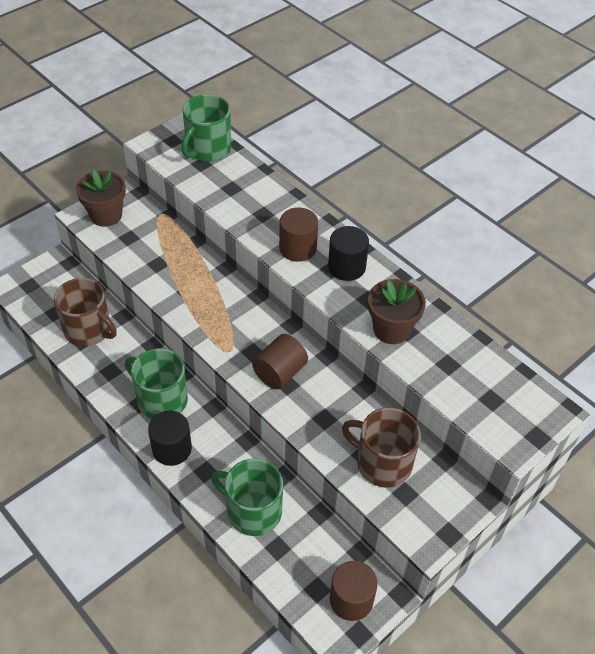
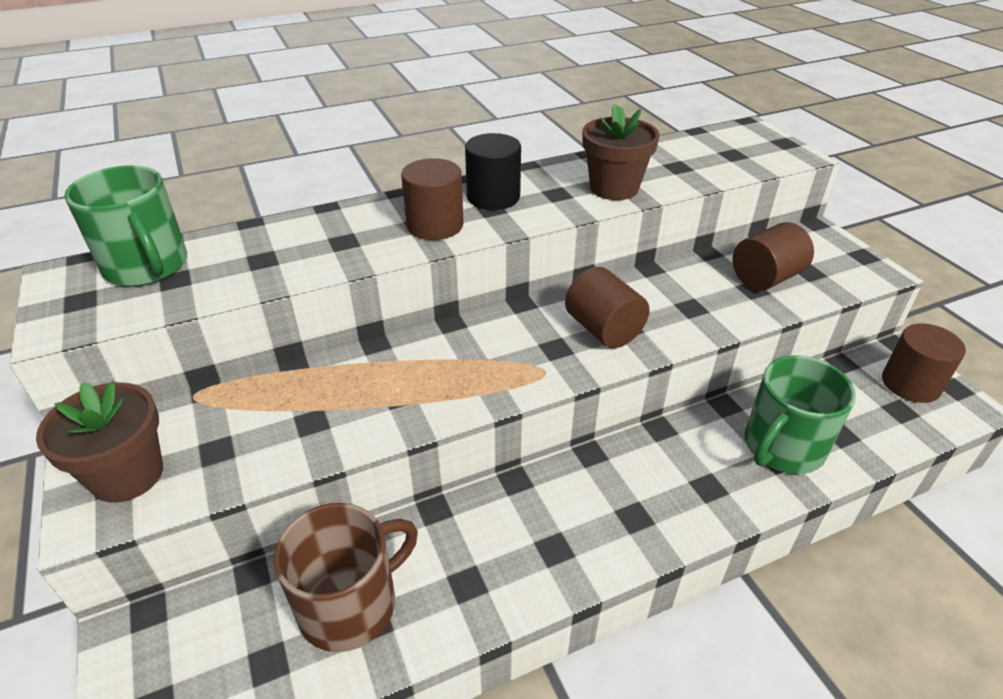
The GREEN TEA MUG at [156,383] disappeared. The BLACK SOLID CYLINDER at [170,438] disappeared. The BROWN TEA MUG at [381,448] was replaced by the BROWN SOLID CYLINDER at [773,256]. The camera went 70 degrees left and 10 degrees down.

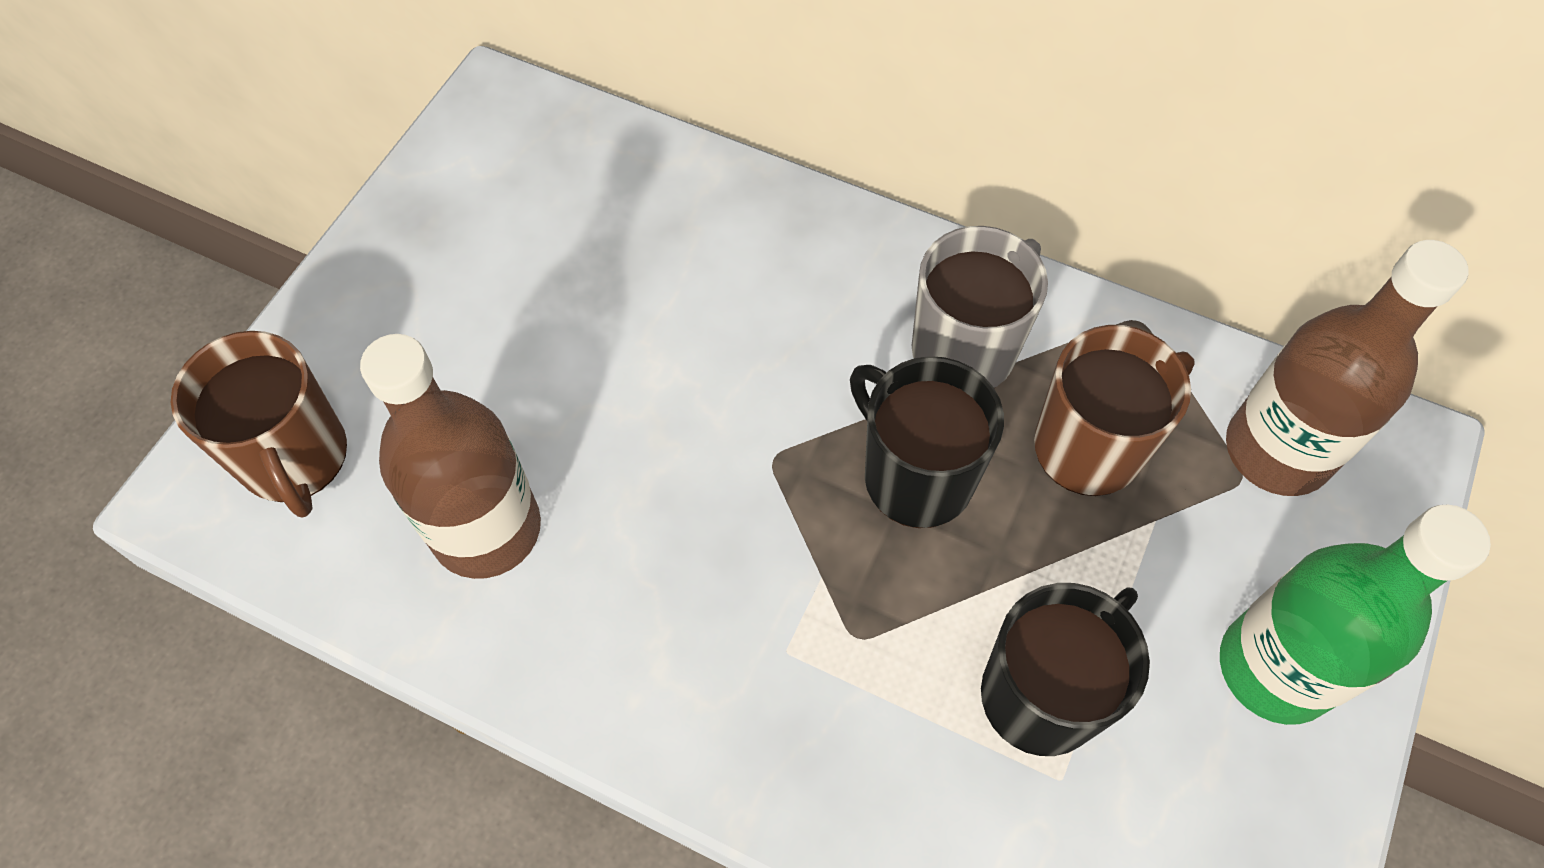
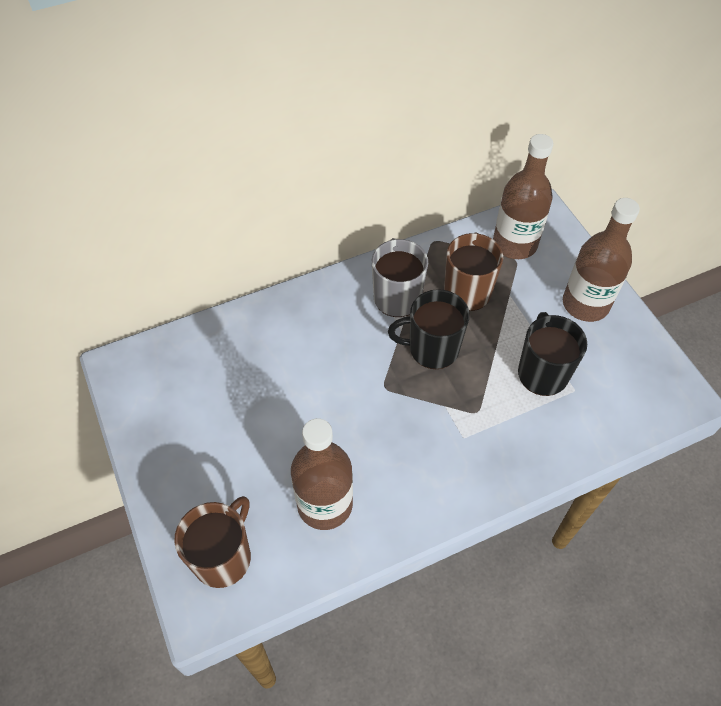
The GREEN FLASK at [1355,615] became the BROWN FLASK at [601,260]. The BROWN TEA MUG at [259,424] turned 75 degrees counterclockwise. The camera went 50 degrees left and 5 degrees down.

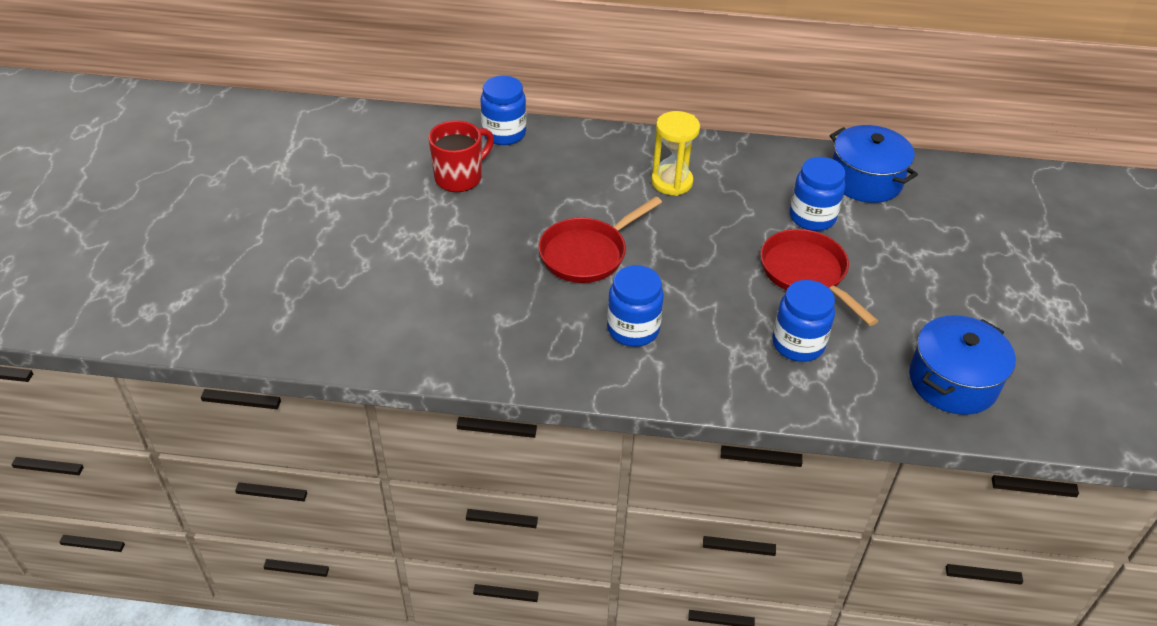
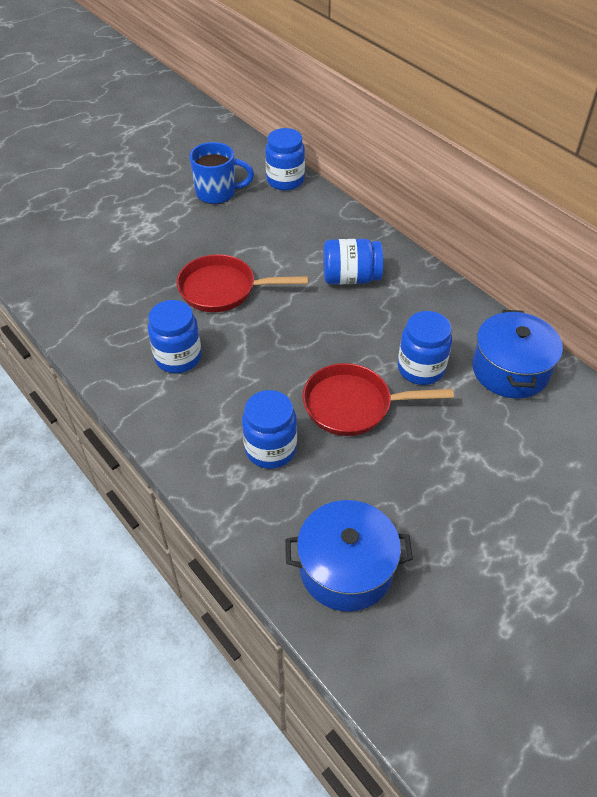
The YELLOW SAND TIMER at [675,153] was replaced by the COBALT JAR at [353,261]. The RED TEA MUG at [461,156] became the COBALT TEA MUG at [221,173]. The RED SKILLET at [819,277] turned 105 degrees counterclockwise. The camera went 45 degrees right and 5 degrees up.

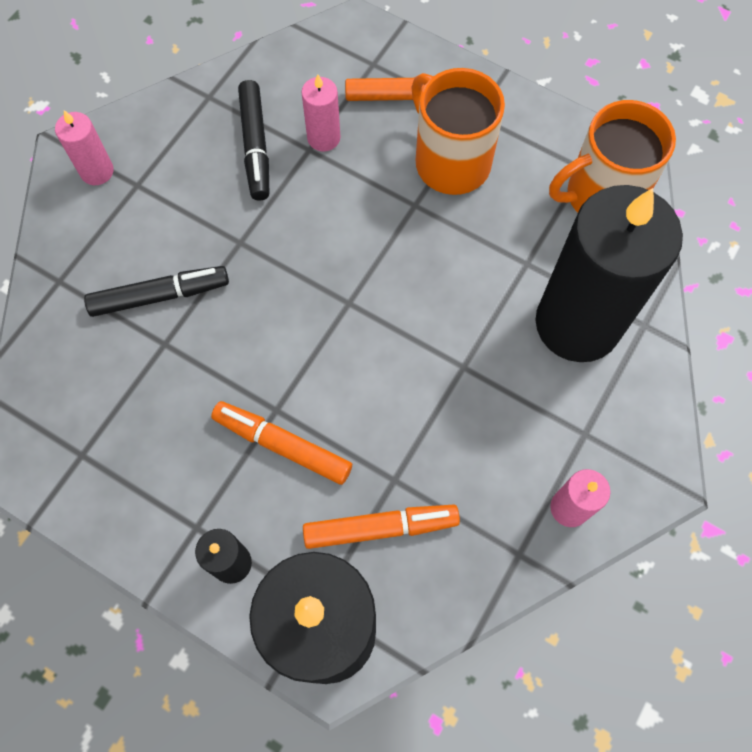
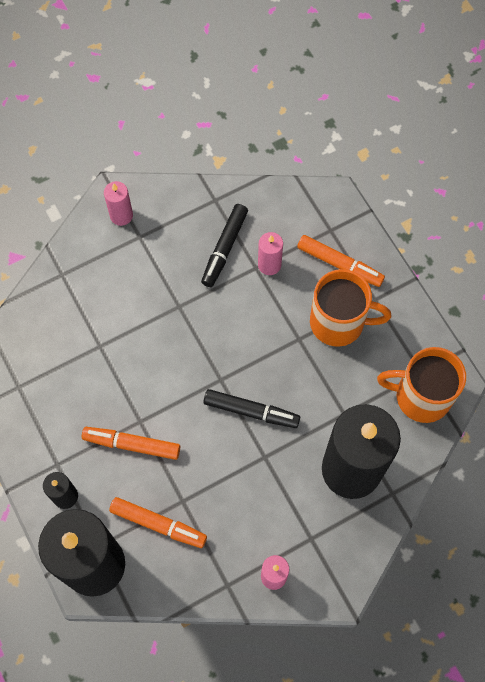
The BLACK MARKER moved from [156,291] to [252,408]. The ORANGE MARKER at [281,443] turned 45 degrees counterclockwise. The ORANGE TEA MUG at [458,131] turned 105 degrees clockwise. The camera went 30 degrees right and 0 degrees up.

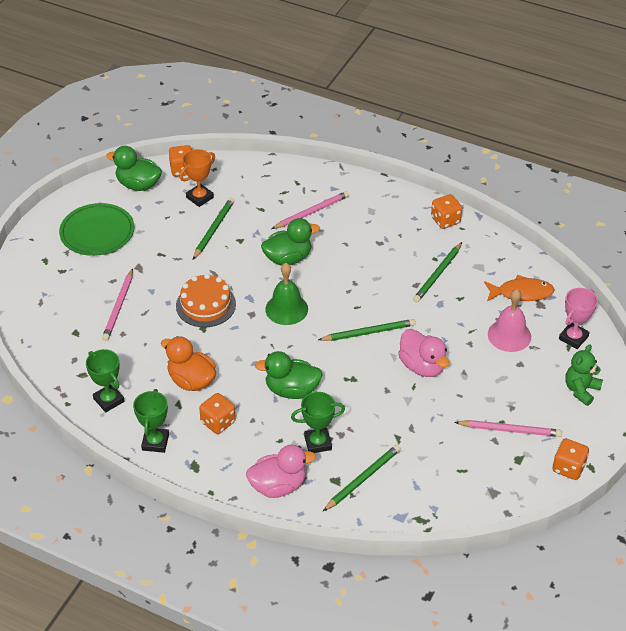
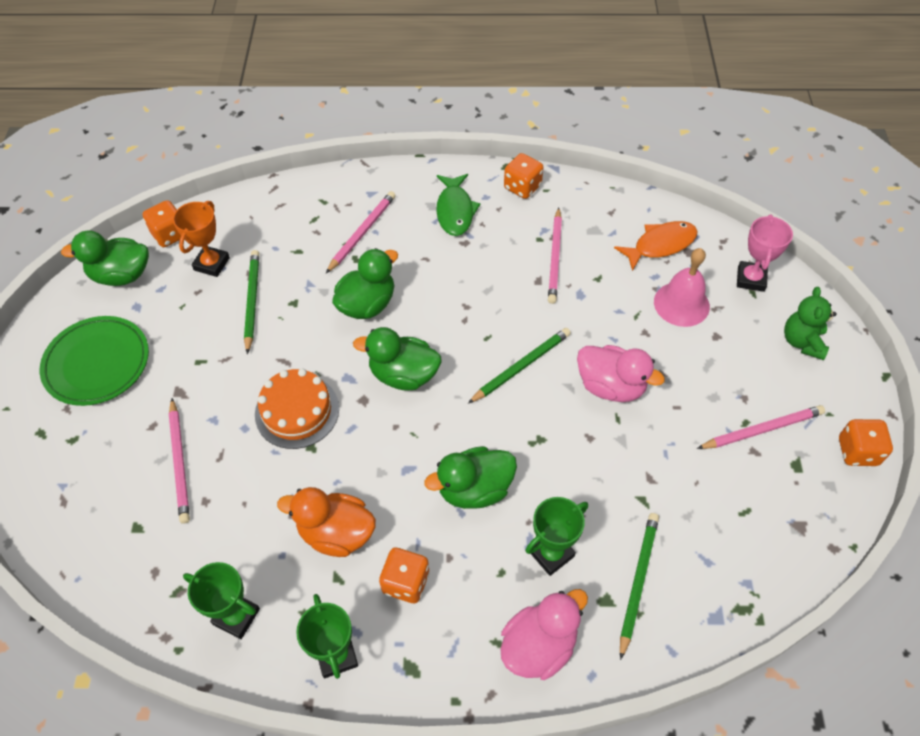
The GREEN FISH at [458,205] appeared. The GREEN BELL at [286,294] was replaced by the GREEN TOY DUCK at [397,359]. The GREEN PENCIL at [437,272] became the ROSY PENCIL at [555,255]. The camera went 25 degrees left and 10 degrees up.

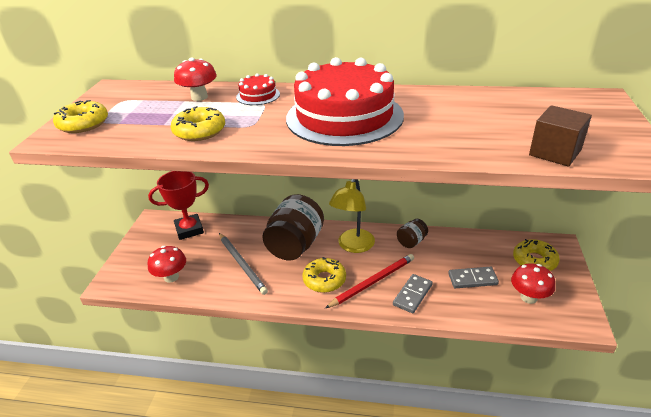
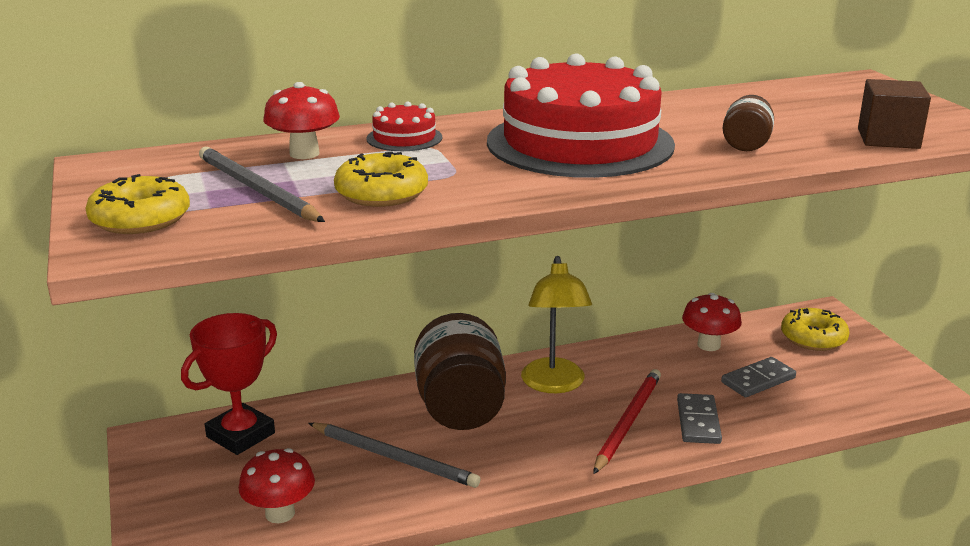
The YELLOW DOUGHNUT at [324,275] disappeared. The GRAY PENCIL at [262,184] appeared. The BROWN JAR moved from [412,233] to [748,123]. The RED FUNGUS moved from [533,283] to [712,322]. The camera went 30 degrees left and 10 degrees down.

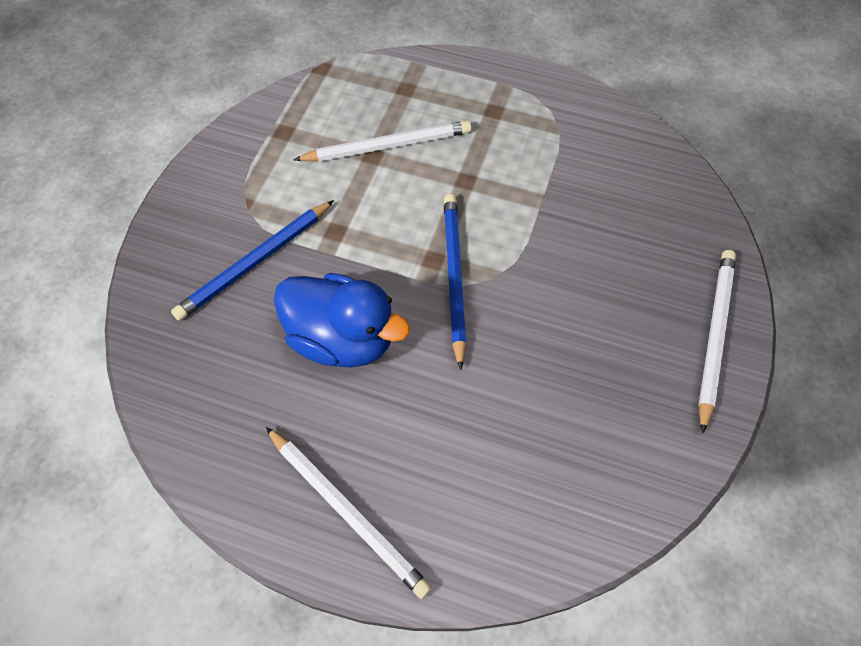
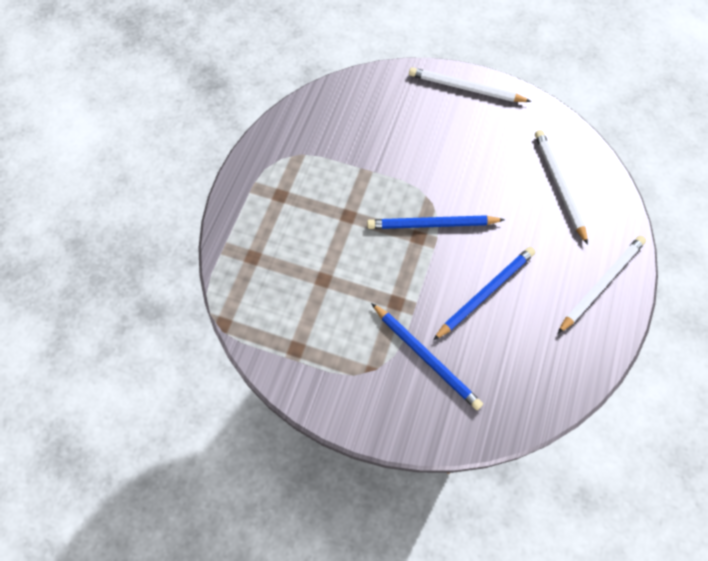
The PURE WHITE PENCIL moved from [382,141] to [561,187]. The COBALT TOY DUCK at [342,320] was replaced by the COBALT PENCIL at [484,293]. The camera went 90 degrees left and 5 degrees up.

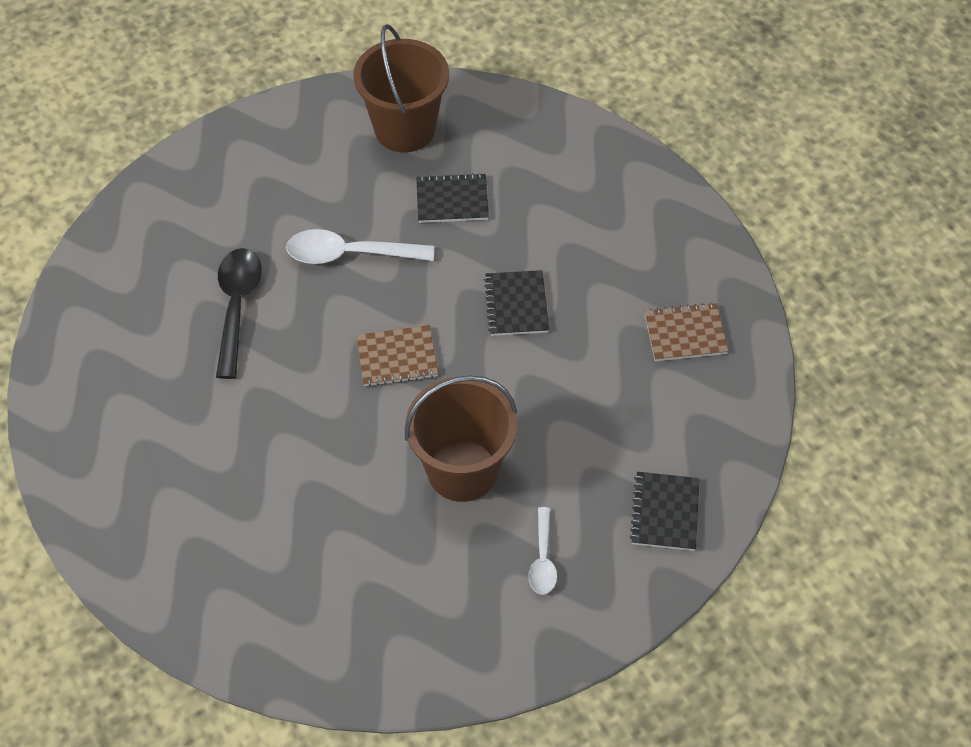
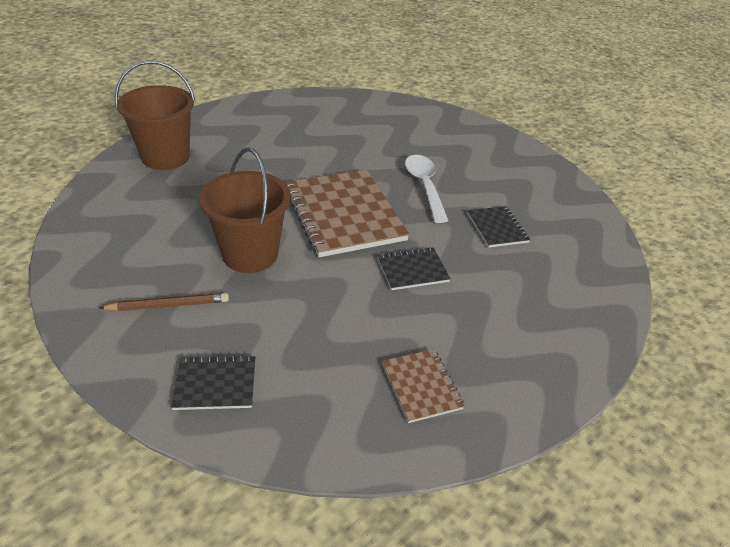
The BLACK TABLESPOON at [238,313] disappeared. The BROWN SAND BUCKET moved from [401,88] to [155,115]. The PURE WHITE TABLESPOON at [542,551] was replaced by the BROWN PENCIL at [164,302]. The BROWN NOTEBOOK at [397,356] changed to 2.07 times the size. The camera went 75 degrees right and 15 degrees down.

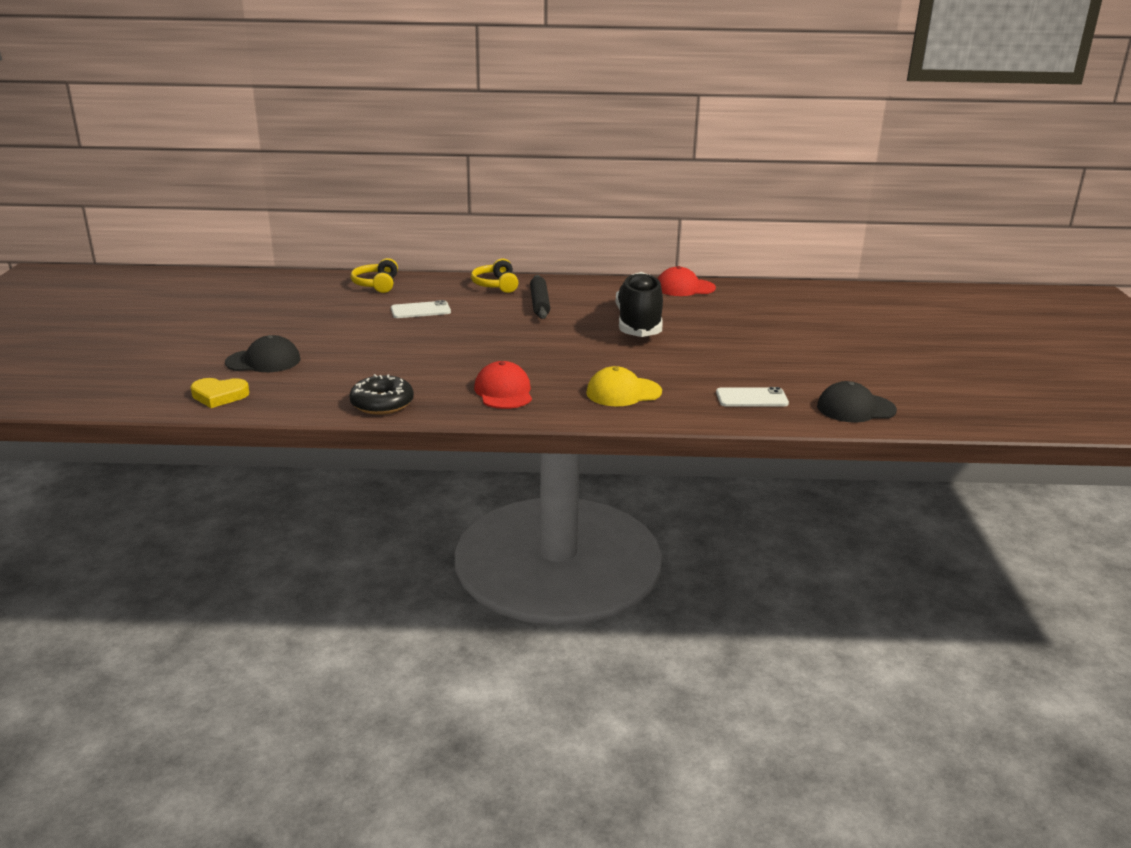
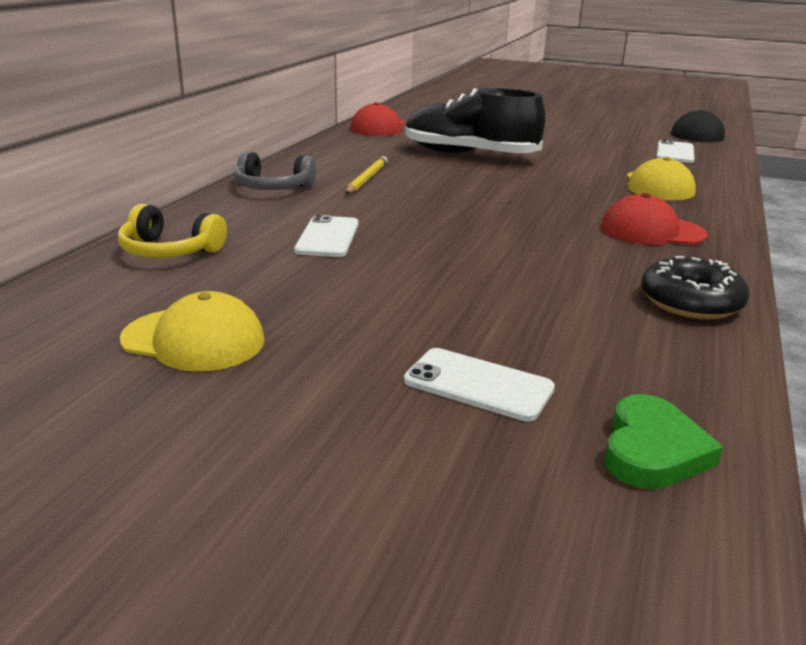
The YELLOW BASEBALL CAP at [192,331] appeared. The BLACK BASEBALL CAP at [262,353] was replaced by the PURE WHITE SMARTPHONE at [479,385]. The BLACK PASTRY ROLLER at [540,297] was replaced by the YELLOW PENCIL at [366,175]. The YELLOW HEART at [220,393] became the GREEN HEART at [663,441]. The YELLOW HEADSET at [494,276] became the GRAY HEADSET at [275,171]. The camera went 70 degrees left and 0 degrees up.

